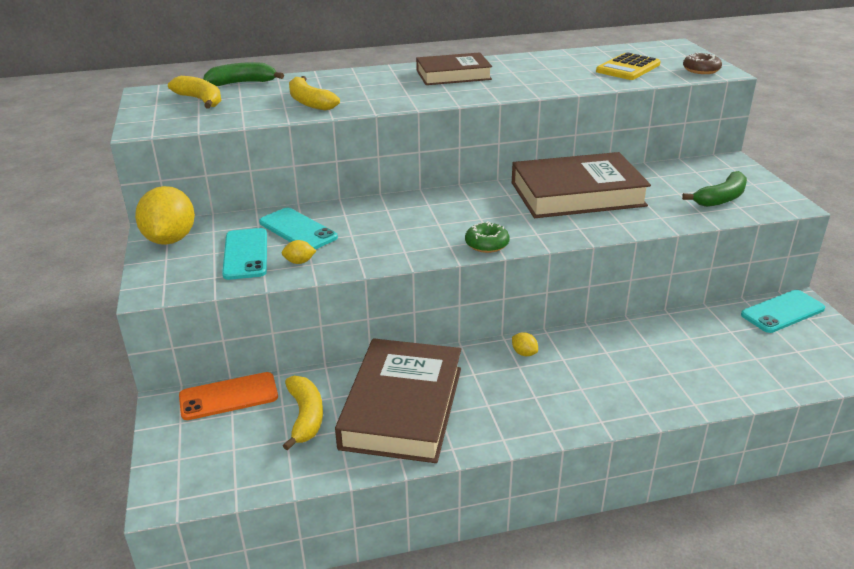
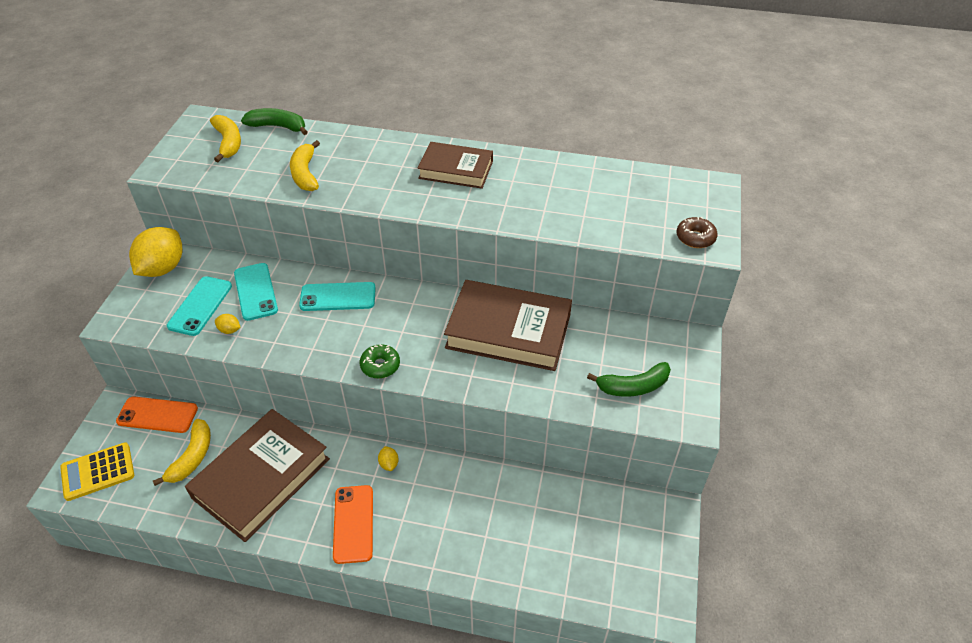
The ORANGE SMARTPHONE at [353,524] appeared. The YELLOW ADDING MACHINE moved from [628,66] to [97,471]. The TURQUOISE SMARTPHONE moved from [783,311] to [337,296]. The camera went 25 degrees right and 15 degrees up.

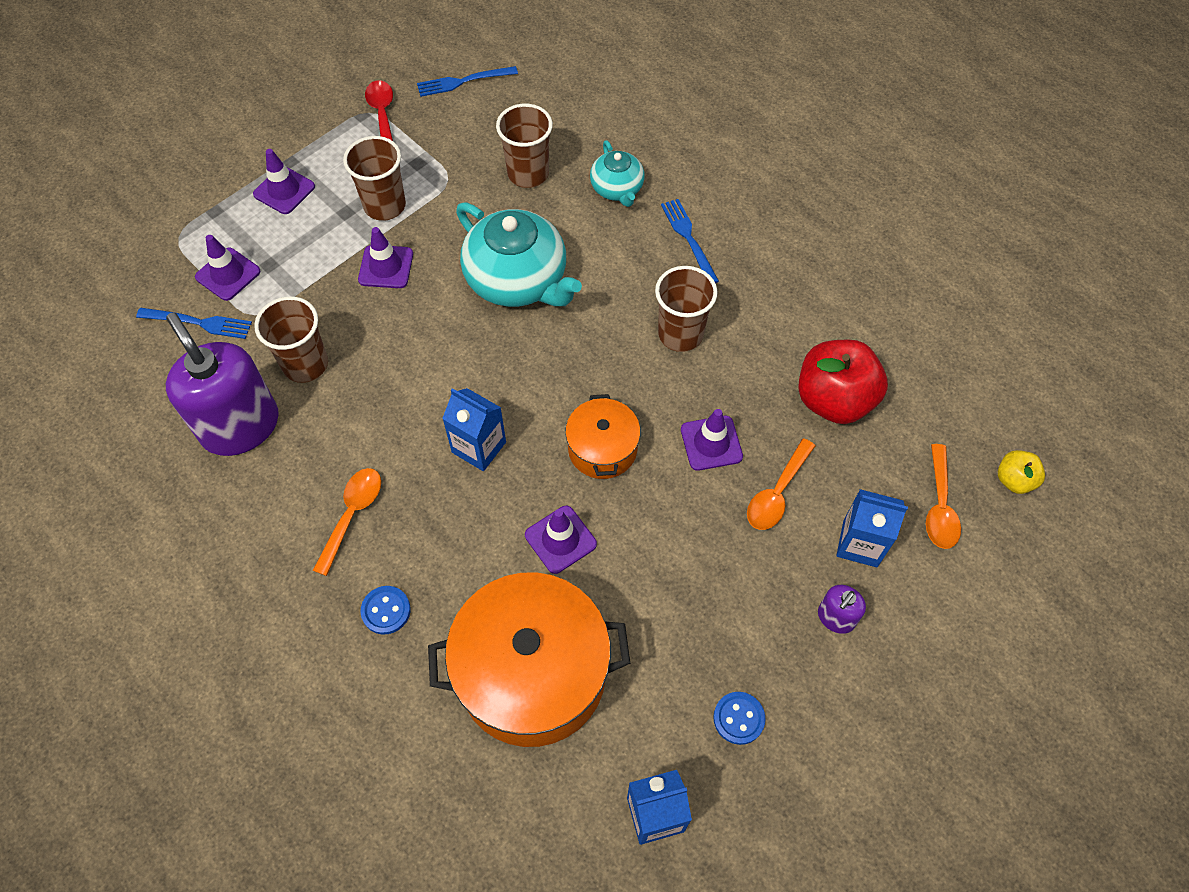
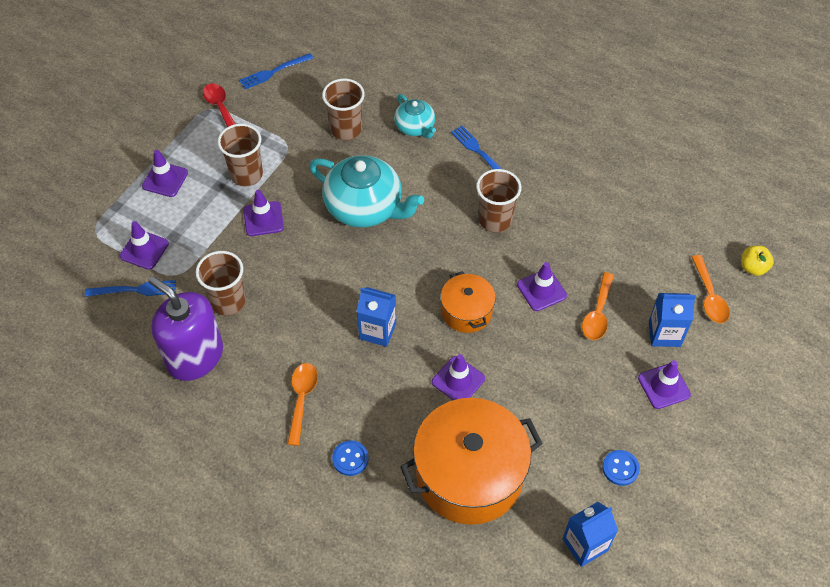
The RED APPLE FRUIT at [843,382] disappeared. The PURPLE SOAP DISPENSER at [842,609] was replaced by the PURPLE SAFETY CONE at [664,384]. The camera went 15 degrees left and 5 degrees down.

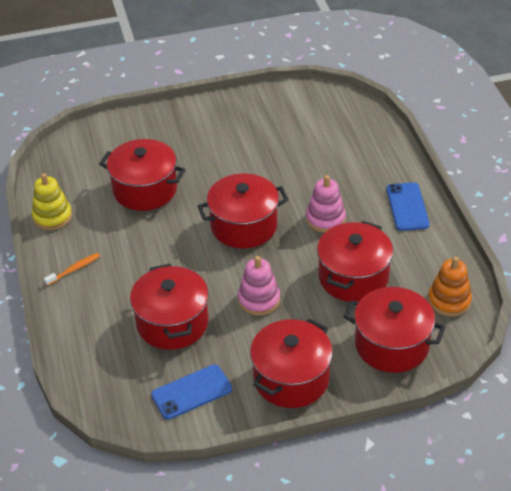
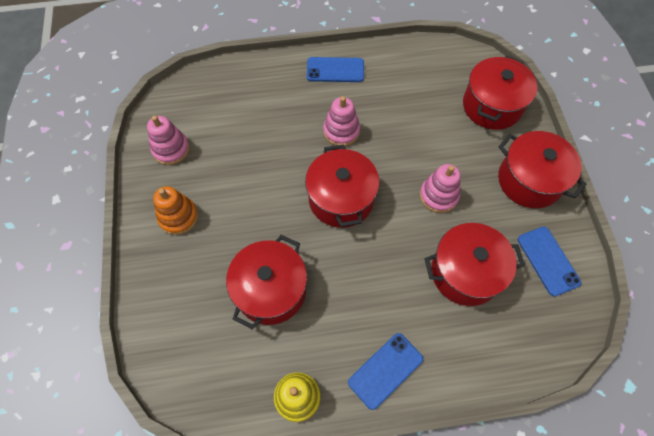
The RED COOKING POT at [355,261] disappeared. The ROSY STACKING TOY at [168,140] appeared. The ORANGE STACKING TOY moved from [450,286] to [175,210]. The ORANGE TOOTHBRUSH at [72,269] was replaced by the COBALT SMARTPHONE at [385,371]. The camera went 85 degrees left and 20 degrees up.

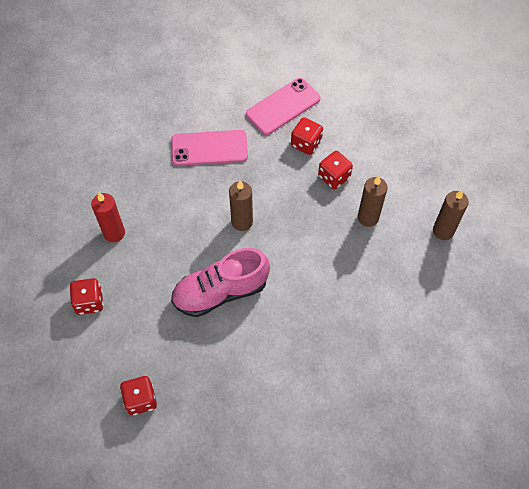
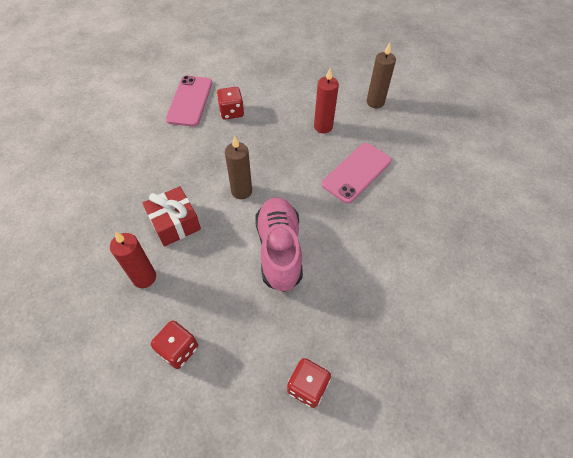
The RED GAME DIE at [335,170] disappeared. The RED GIFT at [172,216] appeared. The ROSY SMARTPHONE moved from [209,148] to [357,173]. The BROWN WAX CANDLE at [372,201] became the RED WAX CANDLE at [326,100]. The ROSY SHOE at [220,282] turned 150 degrees clockwise. The camera went 45 degrees left and 5 degrees down.

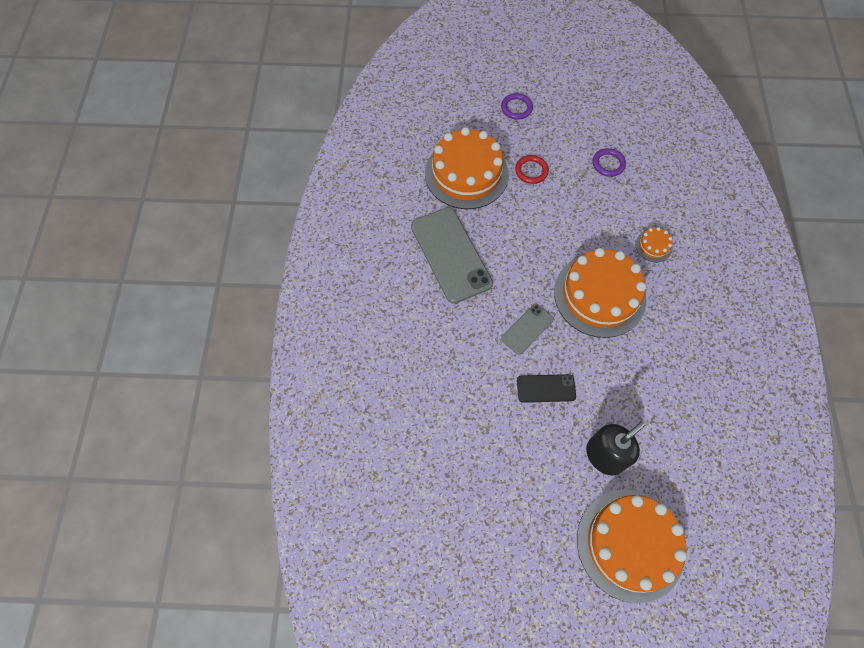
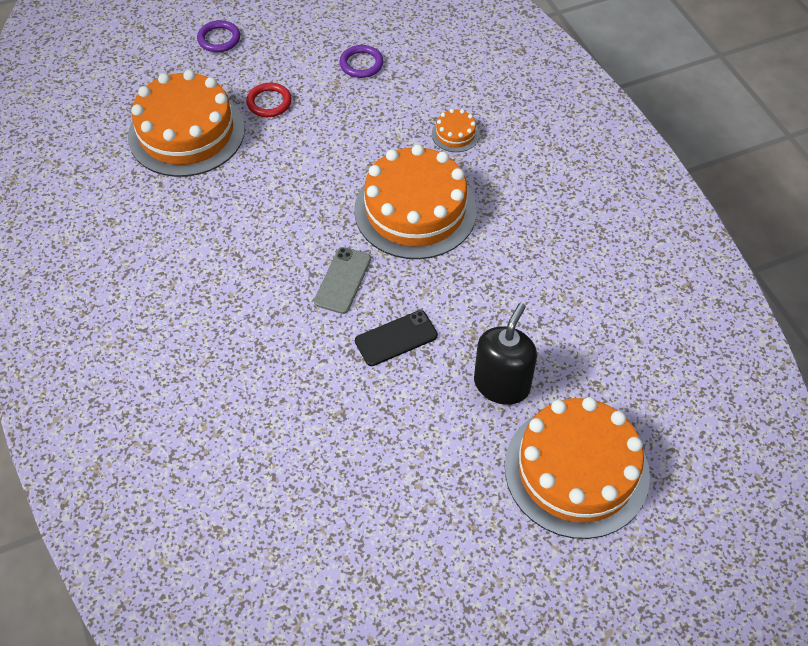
The GRAY SMARTPHONE at [452,255] disappeared. The camera went 25 degrees left and 10 degrees down.

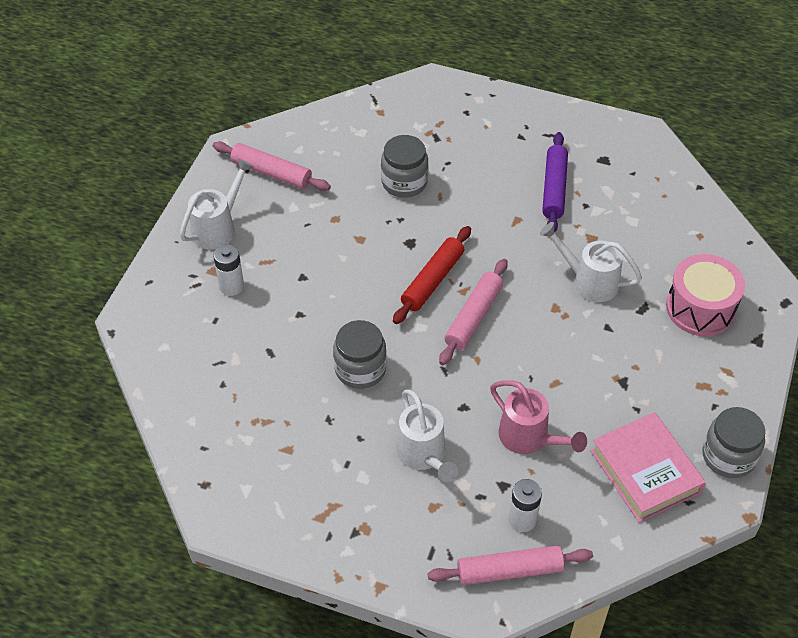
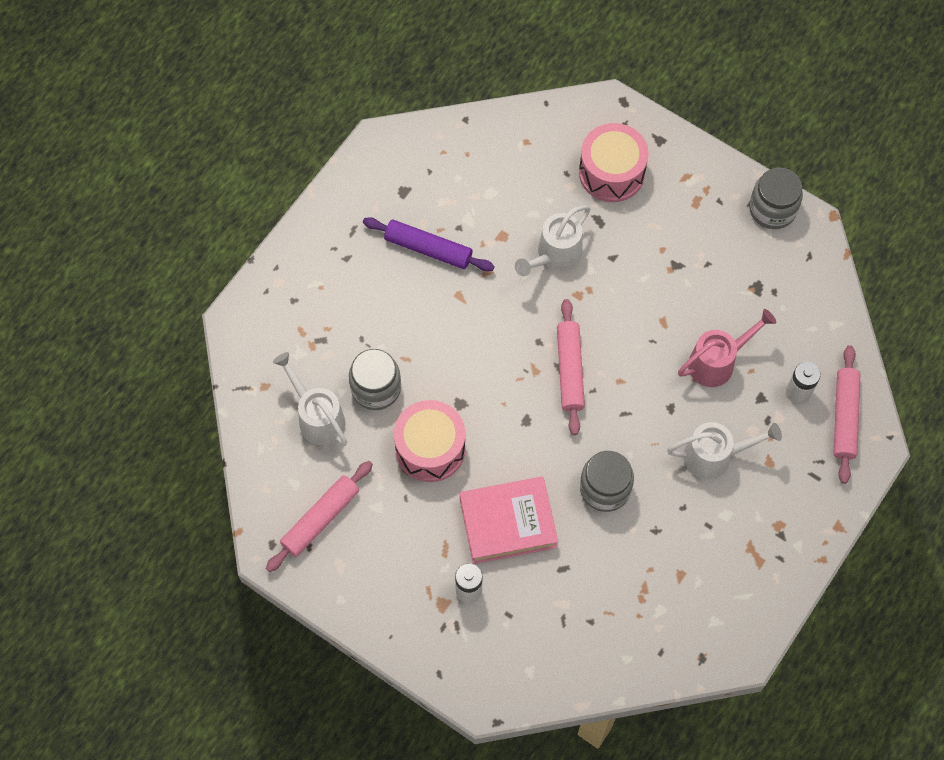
The RED PASTRY ROLLER at [432,275] disappeared. The ROSY TOY DRUM at [430,441] appeared. The PURE WHITE WATERING POT moved from [217,204] to [310,399]. The ROSY HARDBACK moved from [648,467] to [509,520]. The ROSY PASTRY ROLLER at [473,312] turned 45 degrees clockwise. The camera went 75 degrees left and 15 degrees up.

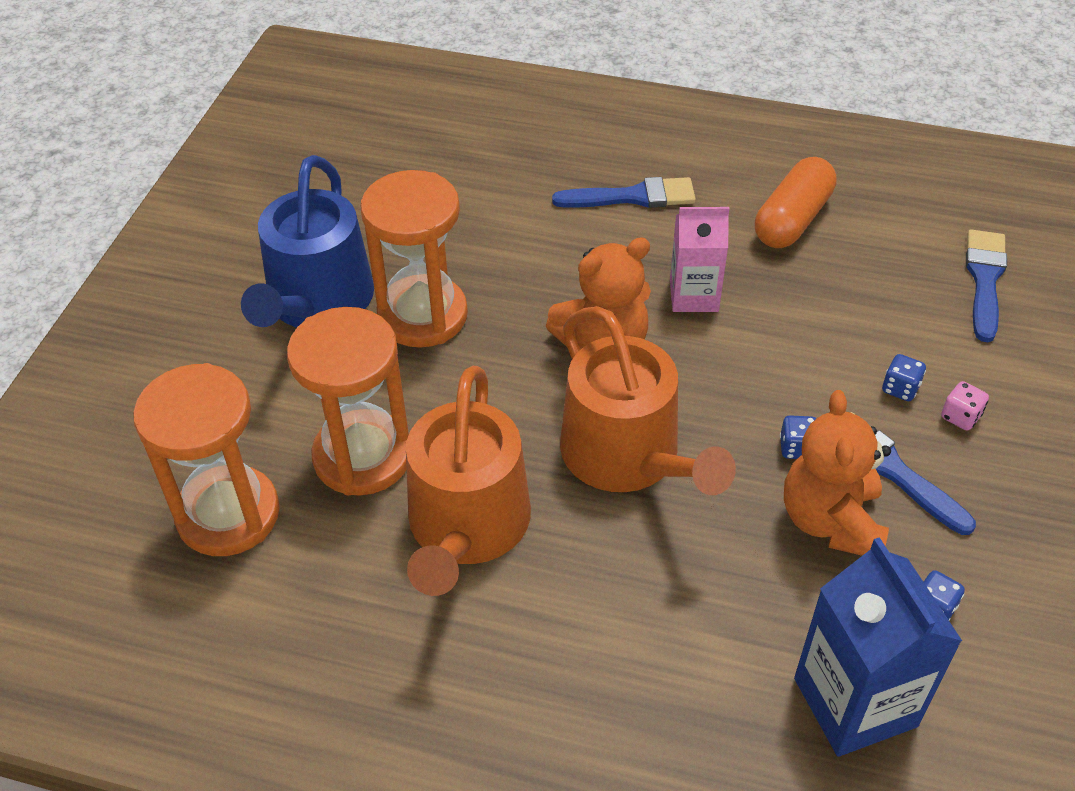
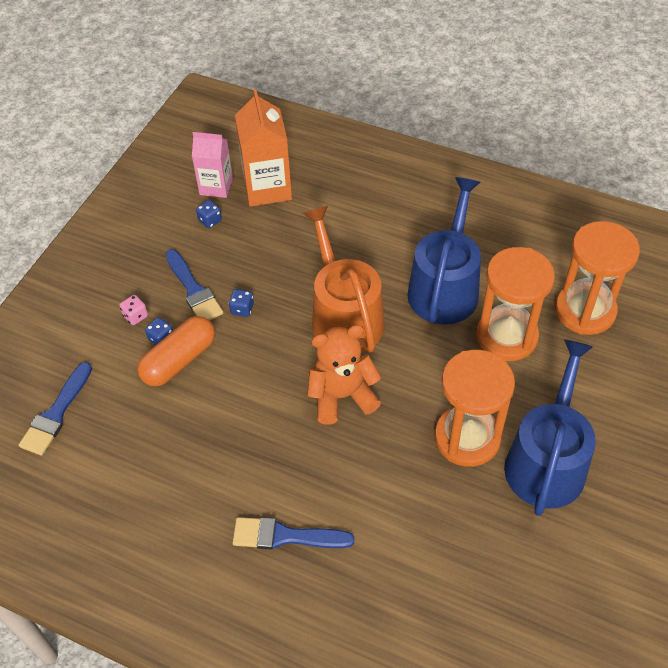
The ORANGE TEDDY BEAR at [837,473] disappeared. The ROSY MILK CARTON moved from [699,259] to [212,165]. The ORANGE CAPSULE moved from [796,202] to [176,351]. The ORANGE WATERING POT at [468,481] became the COBALT WATERING POT at [444,251]. The COBALT MILK CARTON at [878,647] became the ORANGE MILK CARTON at [263,148]. The camera went 170 degrees left and 5 degrees up.

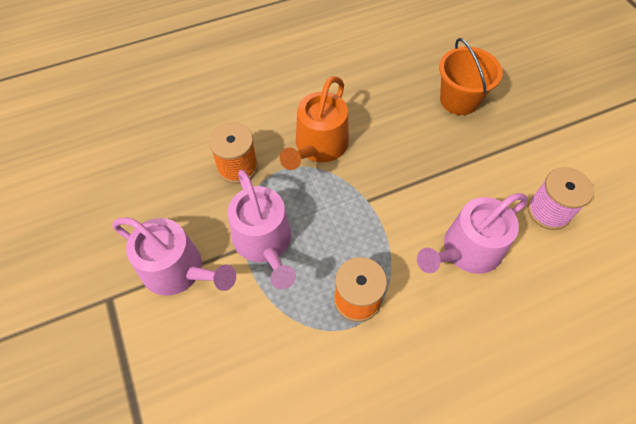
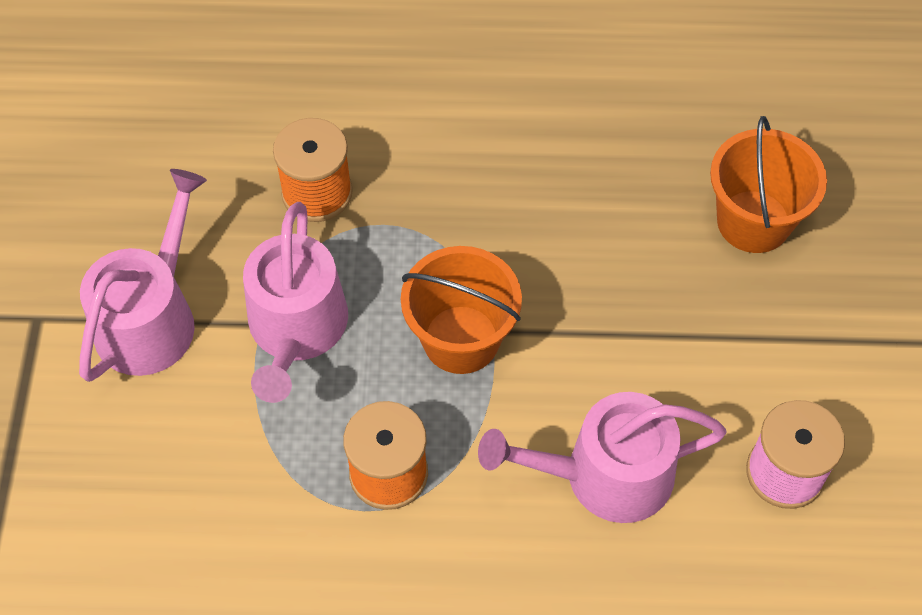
The ORANGE WATERING POT at [314,123] disappeared. The ORANGE SAND BUCKET at [461,310] appeared. The ROSY WATERING POT at [174,256] turned 120 degrees counterclockwise. The camera went 25 degrees right and 0 degrees up.

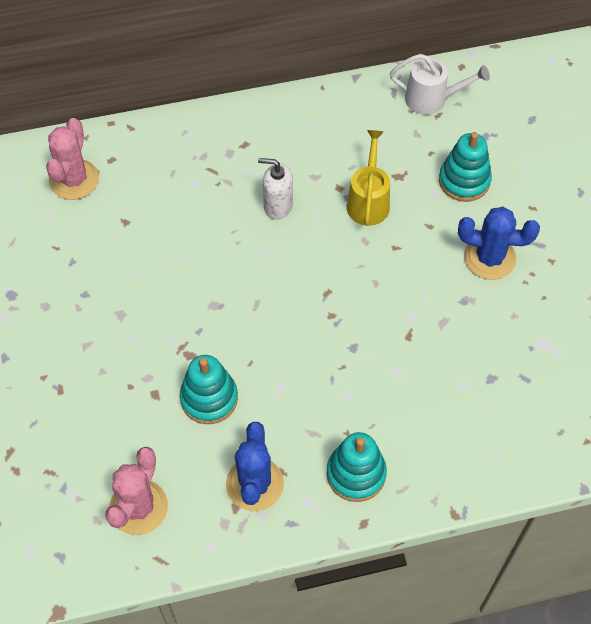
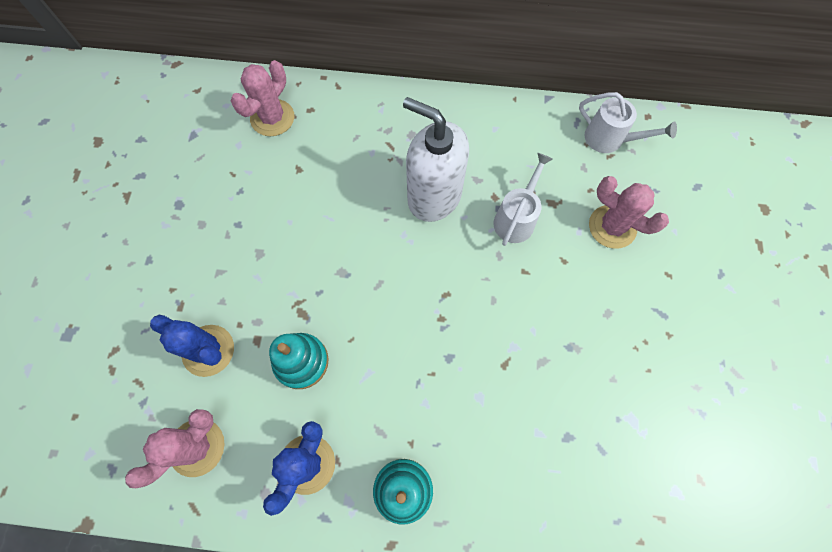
The COBALT CACTUS moved from [499,243] to [192,346]. The TURQUOISE STACKING TOY at [465,167] was replaced by the ROSY CACTUS at [629,212]. The YELLOW WATERING POT at [368,178] became the PURE WHITE WATERING POT at [523,199]. The PURE WHITE SOAP DISPENSER at [275,189] changed to 1.88 times the size. The camera went 20 degrees right and 10 degrees up.

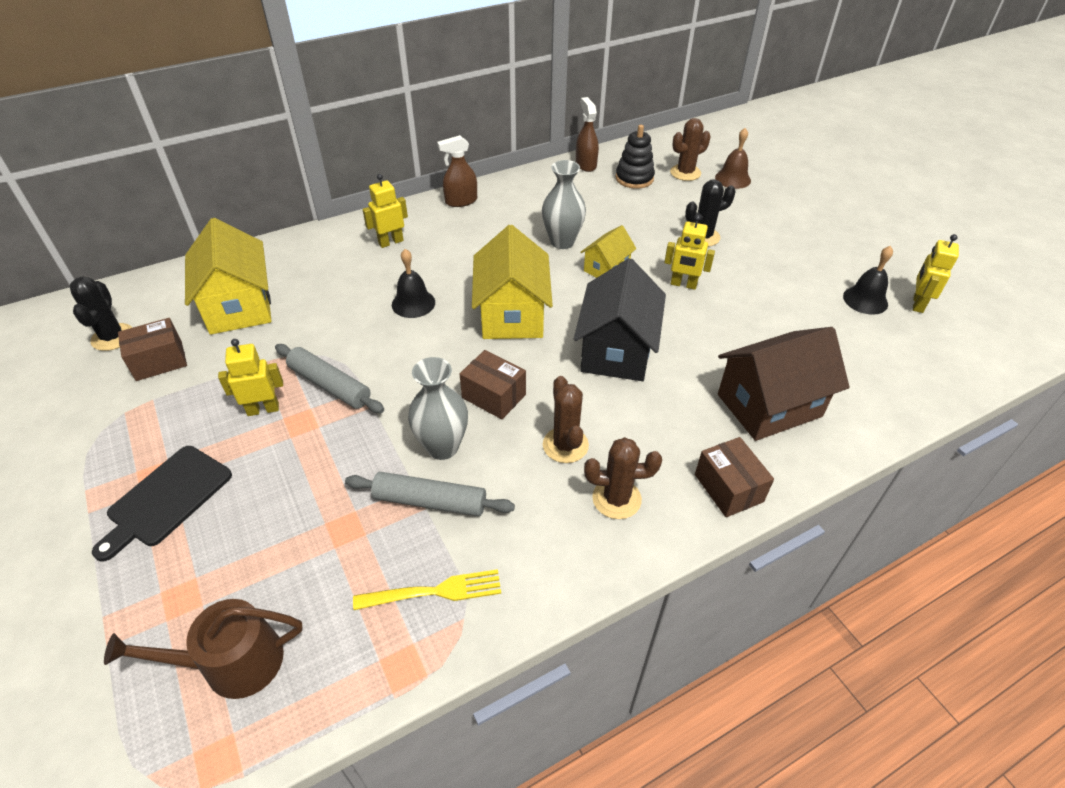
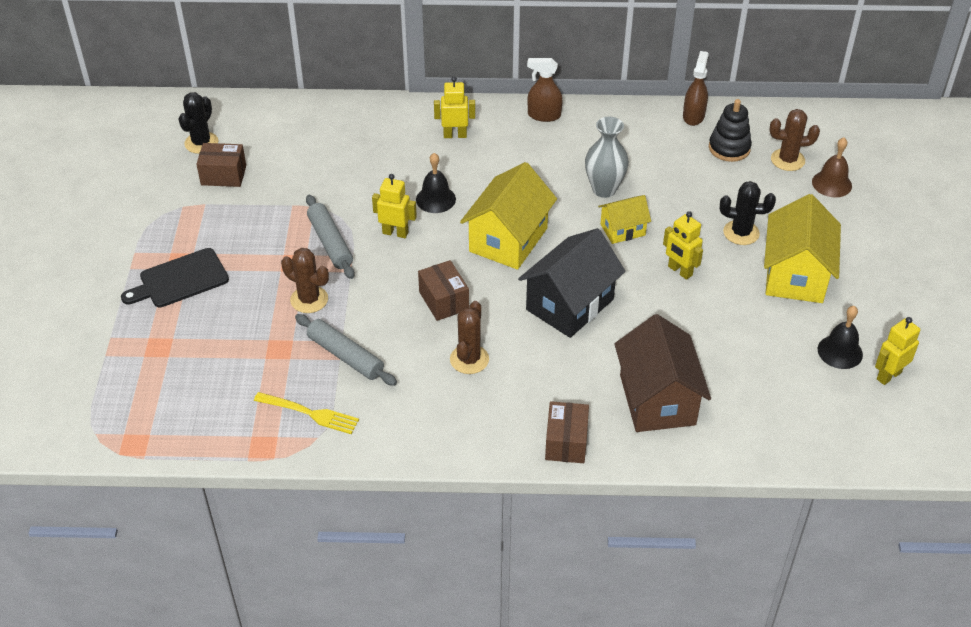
The BROWN WATERING POT at [203,649] disappeared. The GRAY FLOWER VASE at [438,408] disappeared. The YELLOW TOY HOUSE moved from [228,276] to [802,248]. The YELLOW TOY ROBOT moved from [250,377] to [394,206]. The BROWN CACTUS moved from [623,478] to [305,280]. The BROWN TOY HOUSE at [784,384] turned 75 degrees clockwise. The camera went 30 degrees right and 0 degrees up.

